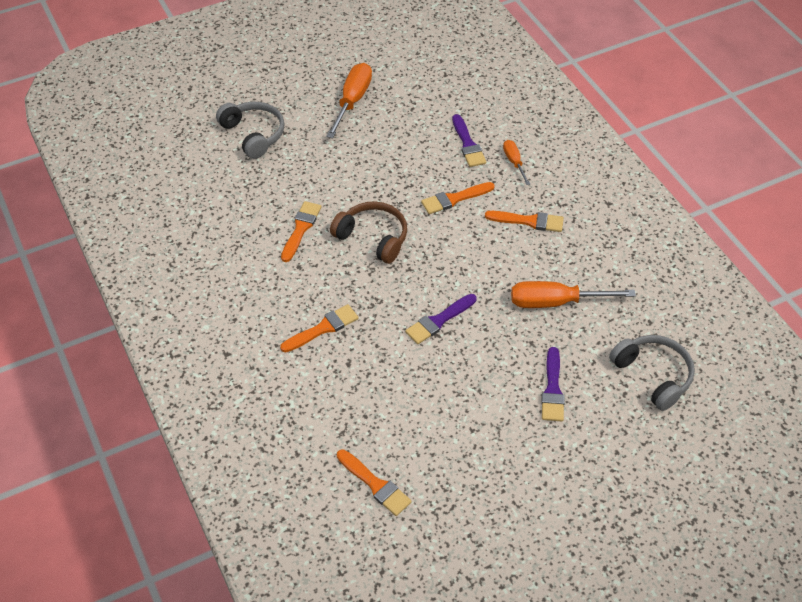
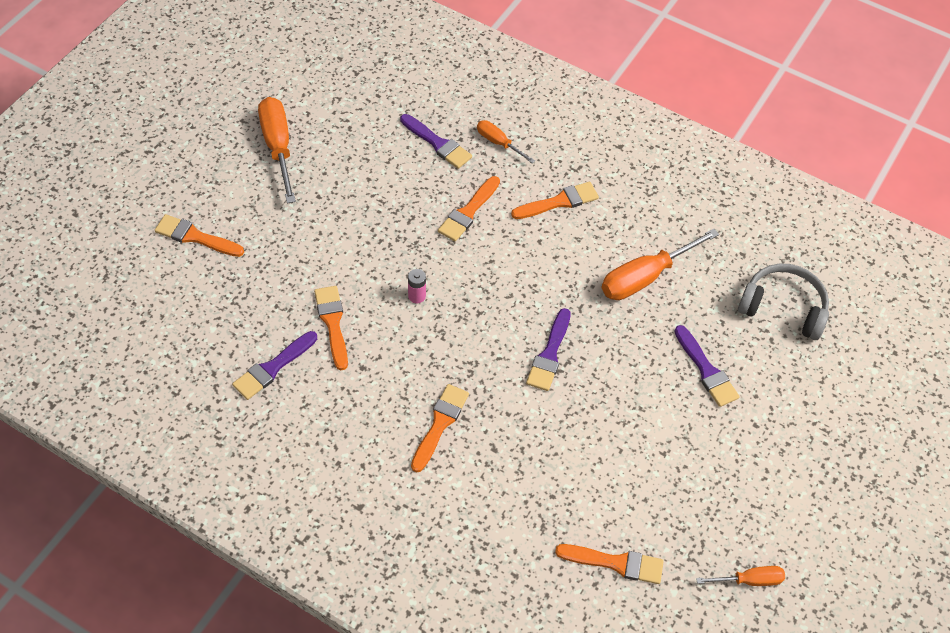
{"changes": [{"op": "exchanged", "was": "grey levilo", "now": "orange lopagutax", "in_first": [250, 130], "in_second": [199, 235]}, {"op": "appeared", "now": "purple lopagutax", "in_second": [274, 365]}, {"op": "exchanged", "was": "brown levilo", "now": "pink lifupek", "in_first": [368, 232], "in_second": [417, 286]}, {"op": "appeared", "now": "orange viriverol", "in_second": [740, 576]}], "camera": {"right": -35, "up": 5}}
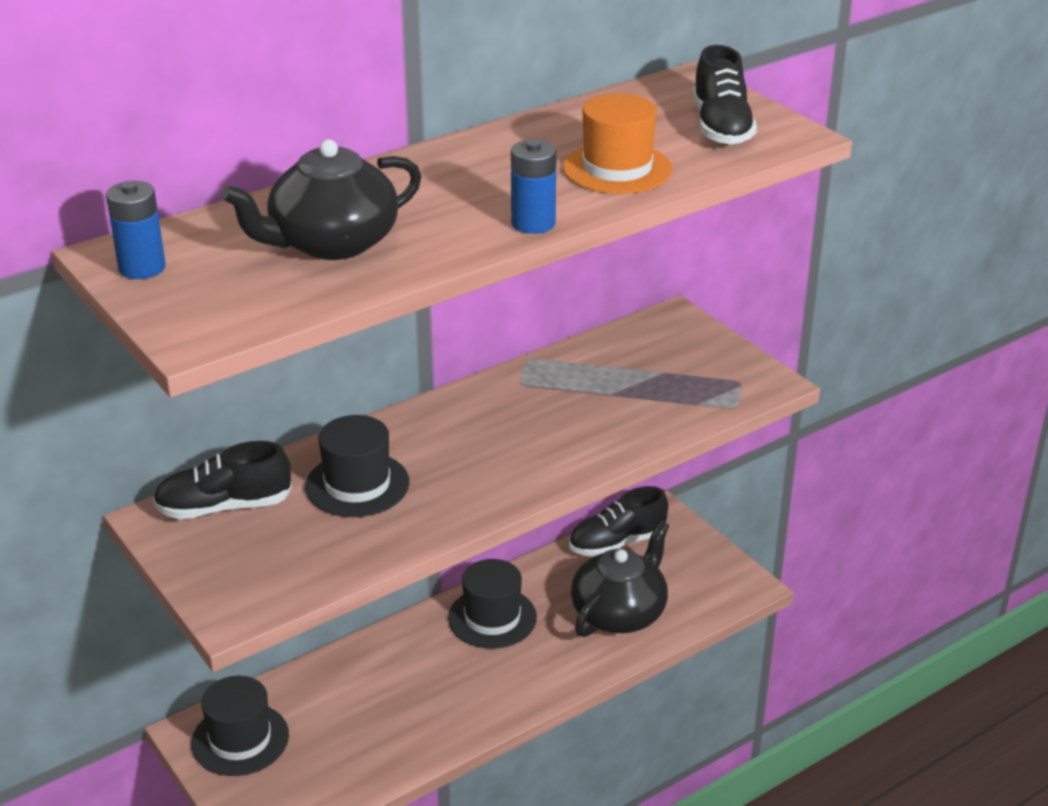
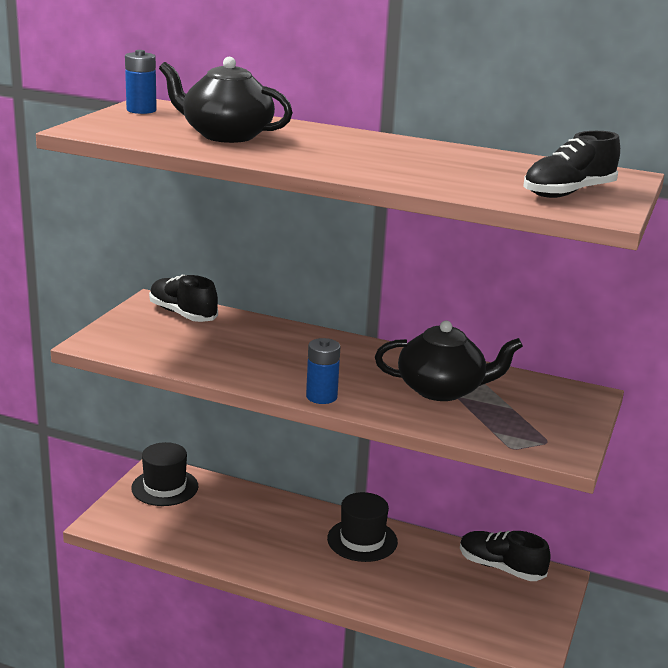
{"changes": [{"op": "relocated", "was": "blue lifupek", "in_first": [534, 186], "in_second": [323, 371]}, {"op": "relocated", "was": "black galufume", "in_first": [620, 579], "in_second": [449, 360]}, {"op": "missing", "was": "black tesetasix", "in_first": [357, 466]}, {"op": "missing", "was": "orange tesetasix", "in_first": [617, 143]}], "camera": {"right": 55, "up": -10}}
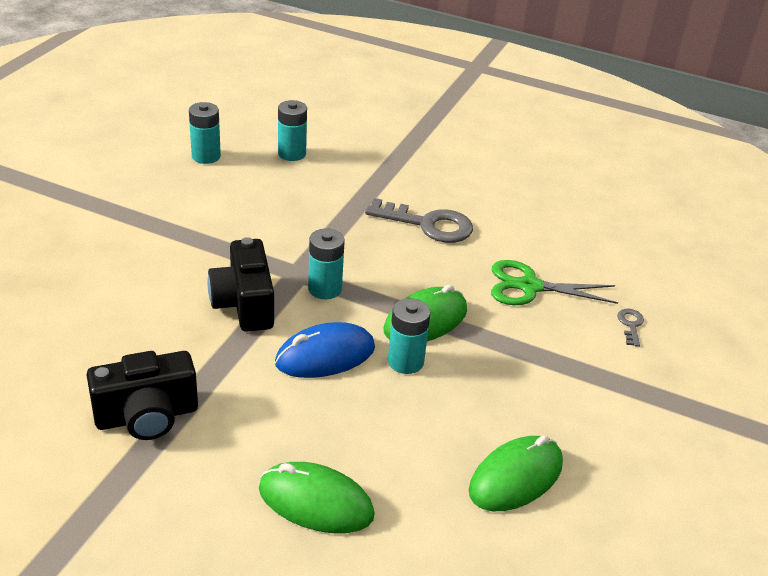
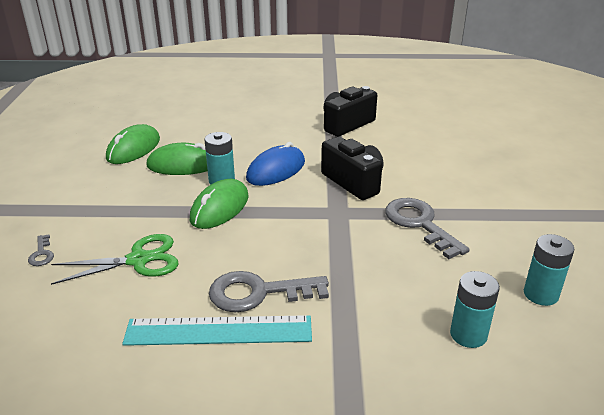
{"changes": [{"op": "appeared", "now": "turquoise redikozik", "in_second": [217, 330]}, {"op": "relocated", "was": "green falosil", "in_first": [317, 497], "in_second": [177, 159]}, {"op": "appeared", "now": "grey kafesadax", "in_second": [427, 228]}, {"op": "missing", "was": "turquoise lifupek", "in_first": [326, 264]}], "camera": {"right": 160, "up": -5}}
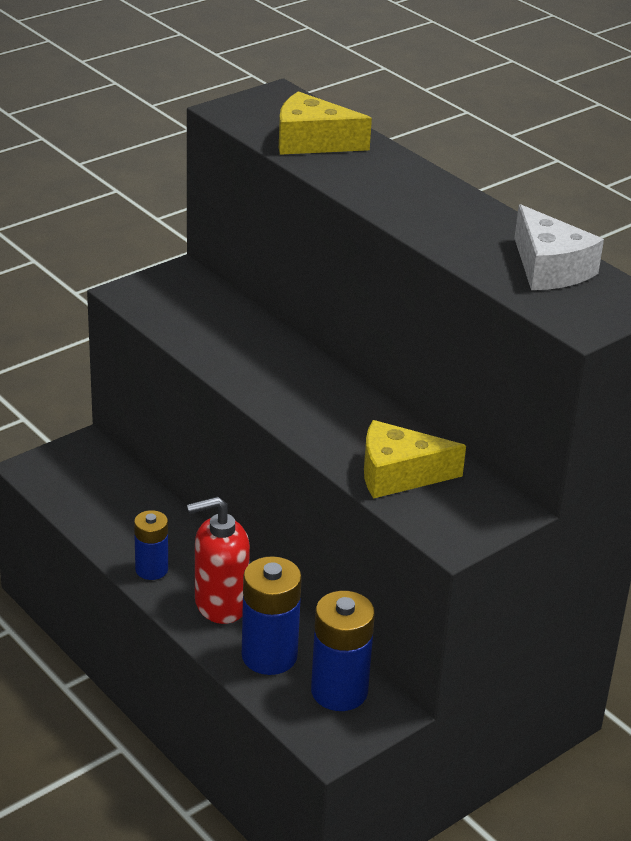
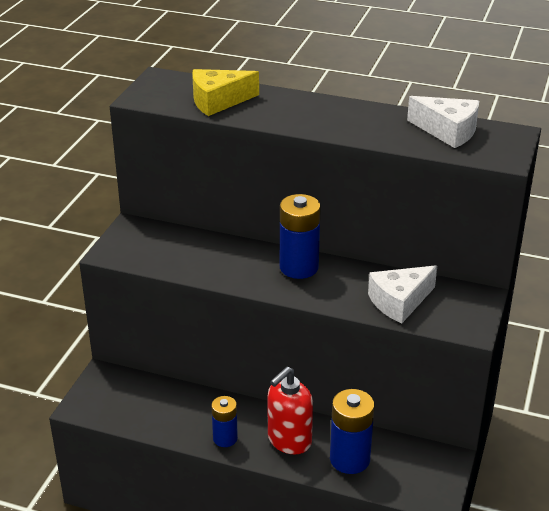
{"changes": [{"op": "relocated", "was": "blue lifupek", "in_first": [343, 651], "in_second": [300, 236]}, {"op": "colour", "was": "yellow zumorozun", "now": "white zumorozun", "in_first": [415, 459], "in_second": [402, 294]}], "camera": {"right": -30, "up": 0}}
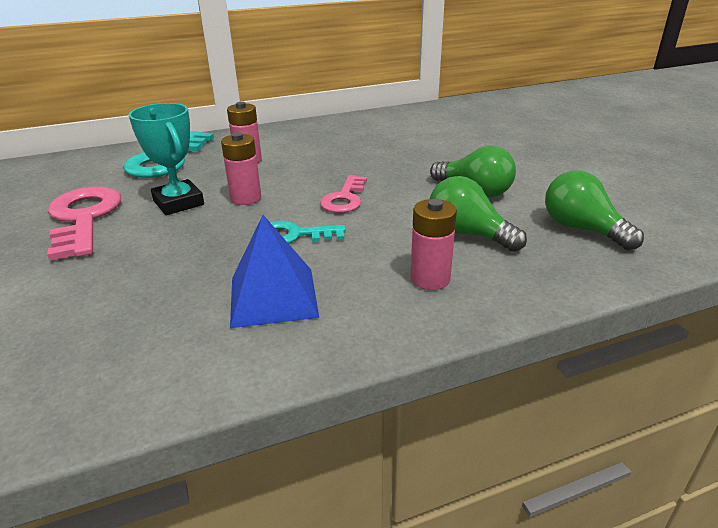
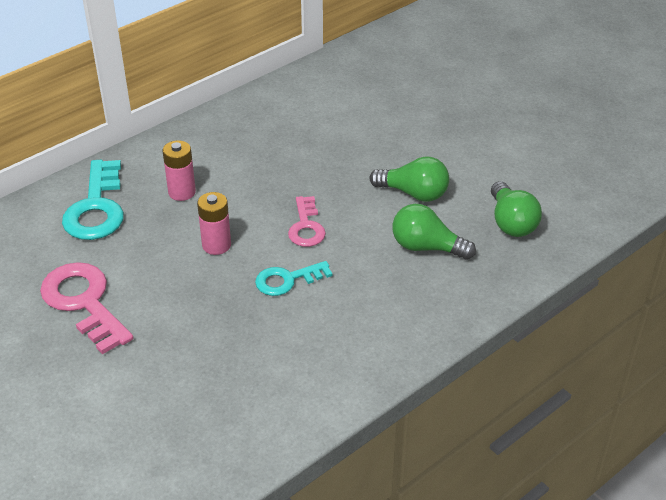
{"changes": [{"op": "spun", "was": "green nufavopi", "in_first": [594, 211], "in_second": [516, 209], "clockwise": -135}, {"op": "missing", "was": "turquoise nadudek", "in_first": [166, 159]}, {"op": "missing", "was": "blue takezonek", "in_first": [274, 271]}, {"op": "missing", "was": "pink lifupek", "in_first": [433, 244]}], "camera": {"right": -20, "up": 10}}
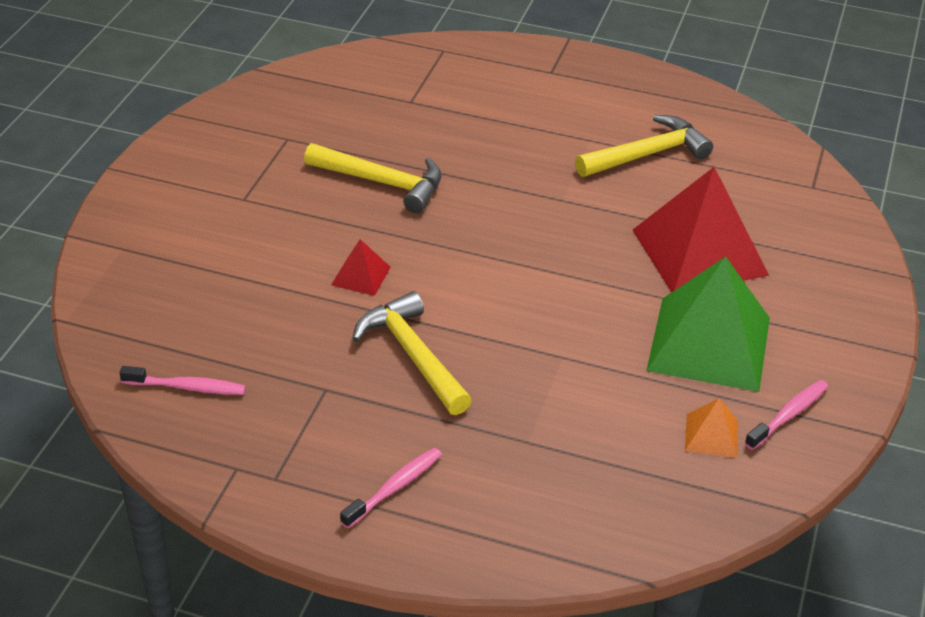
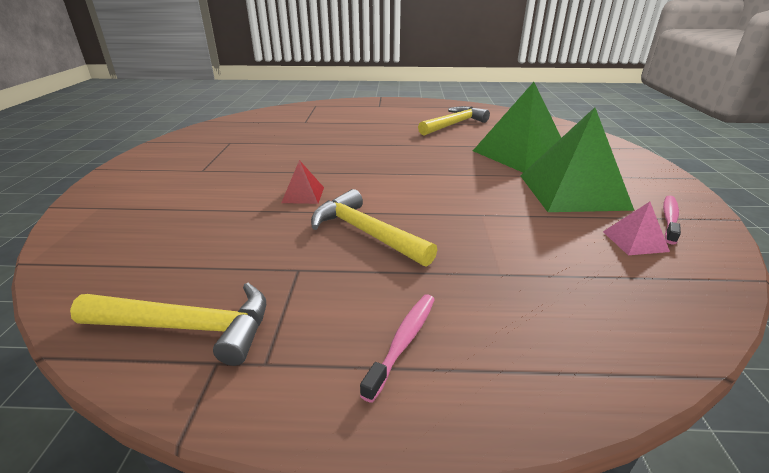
{"changes": [{"op": "relocated", "was": "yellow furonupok", "in_first": [373, 178], "in_second": [168, 324]}, {"op": "colour", "was": "red takezonek", "now": "green takezonek", "in_first": [701, 229], "in_second": [517, 127]}, {"op": "colour", "was": "orange takezonek", "now": "pink takezonek", "in_first": [711, 428], "in_second": [636, 228]}, {"op": "missing", "was": "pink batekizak", "in_first": [183, 380]}], "camera": {"right": -15, "up": -10}}
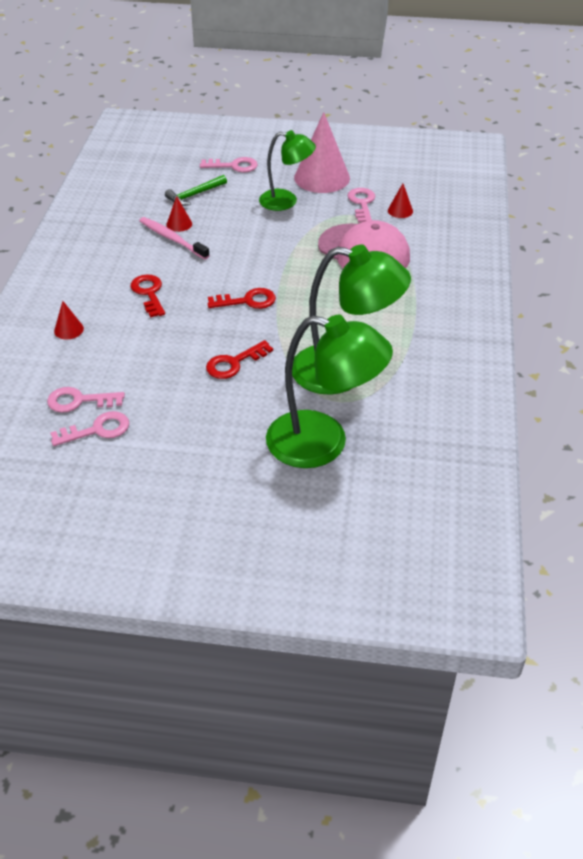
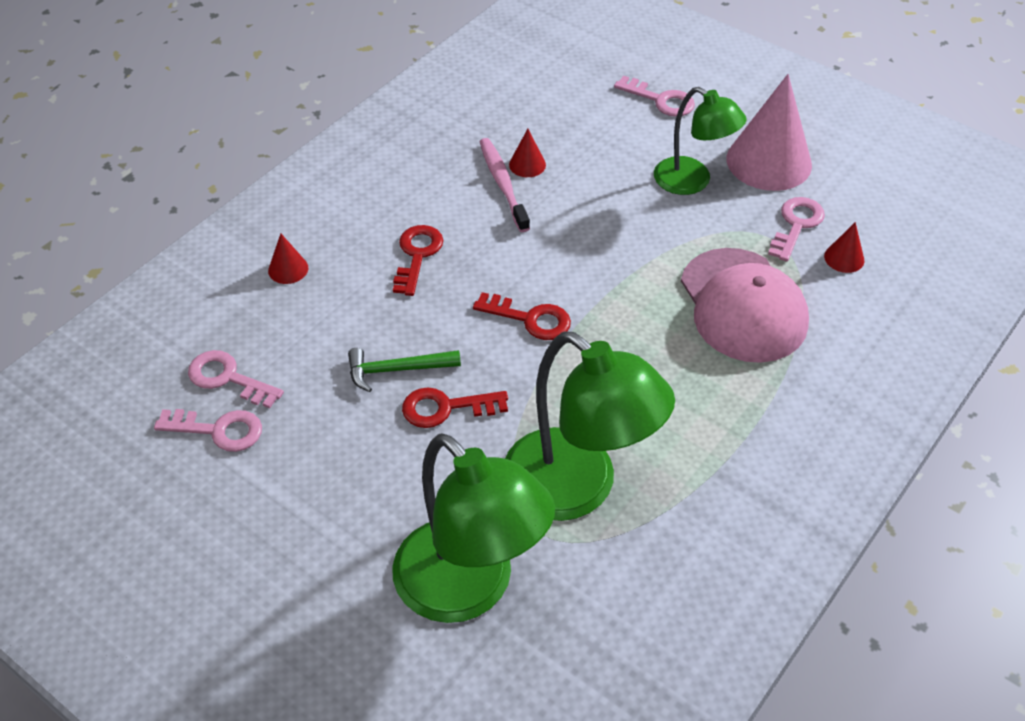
{"changes": [{"op": "relocated", "was": "green furonupok", "in_first": [196, 190], "in_second": [404, 370]}], "camera": {"right": 30, "up": 5}}
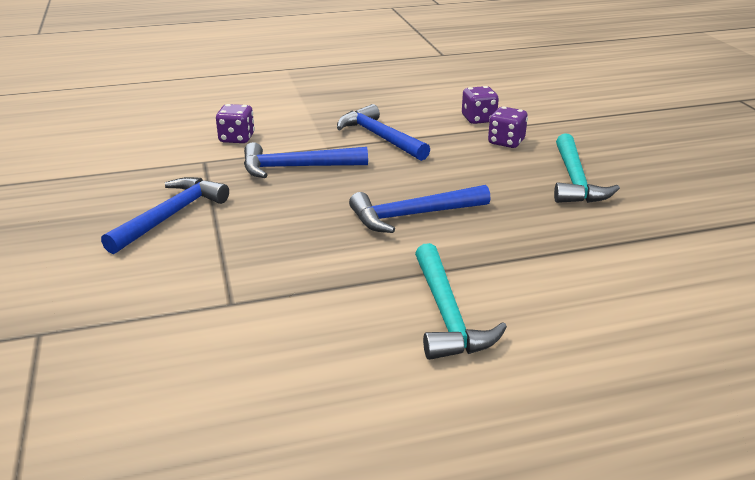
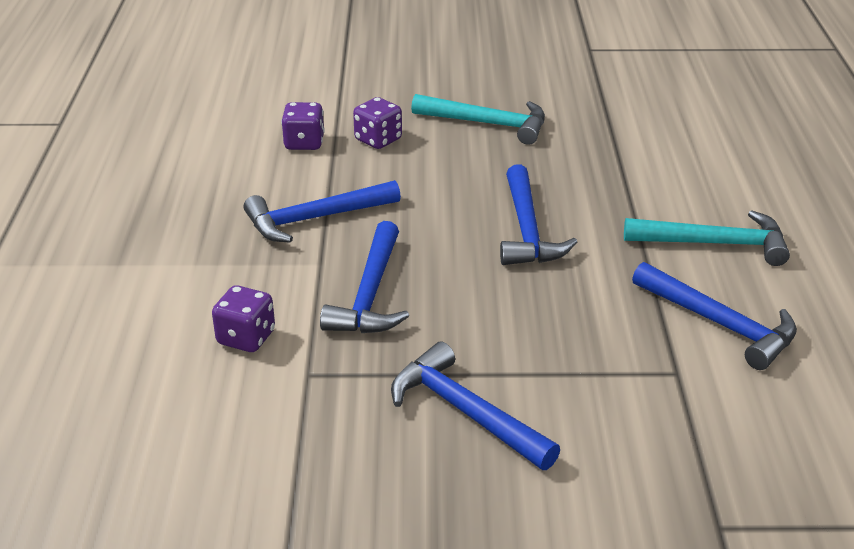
{"changes": [{"op": "appeared", "now": "blue furonupok", "in_second": [714, 316]}], "camera": {"right": -75, "up": 5}}
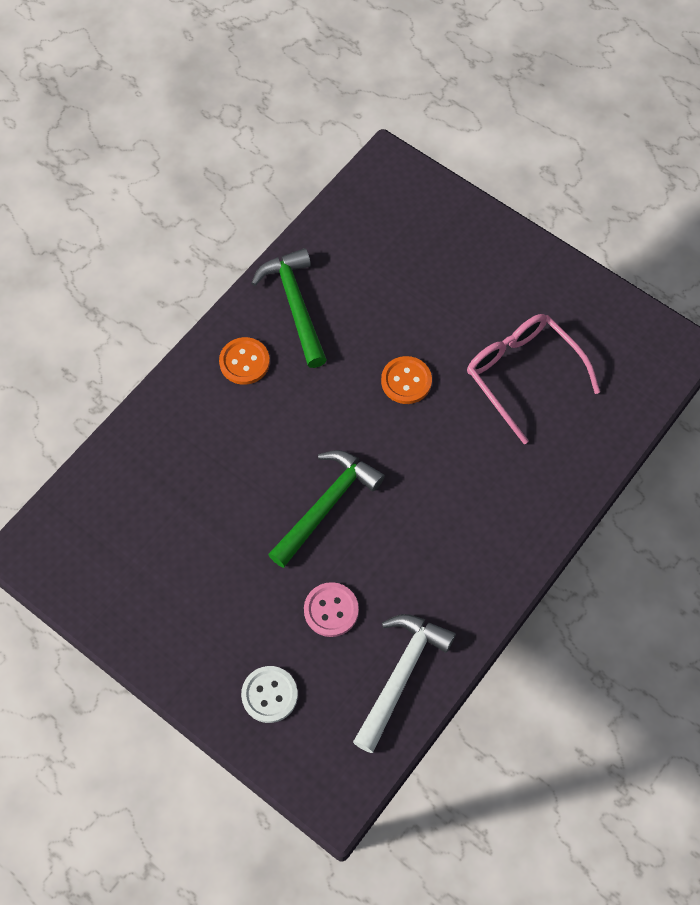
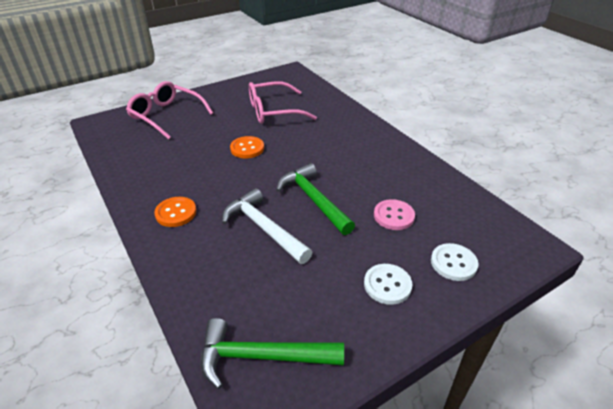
{"changes": [{"op": "appeared", "now": "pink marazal", "in_second": [169, 110]}, {"op": "relocated", "was": "green furonupok", "in_first": [289, 308], "in_second": [272, 353]}, {"op": "relocated", "was": "white furonupok", "in_first": [404, 683], "in_second": [267, 226]}, {"op": "appeared", "now": "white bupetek", "in_second": [388, 284]}], "camera": {"right": -70, "up": -25}}
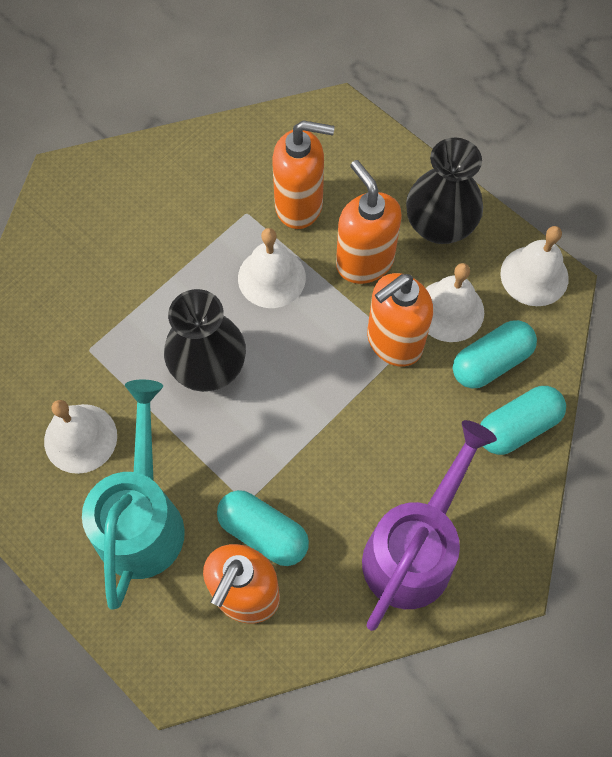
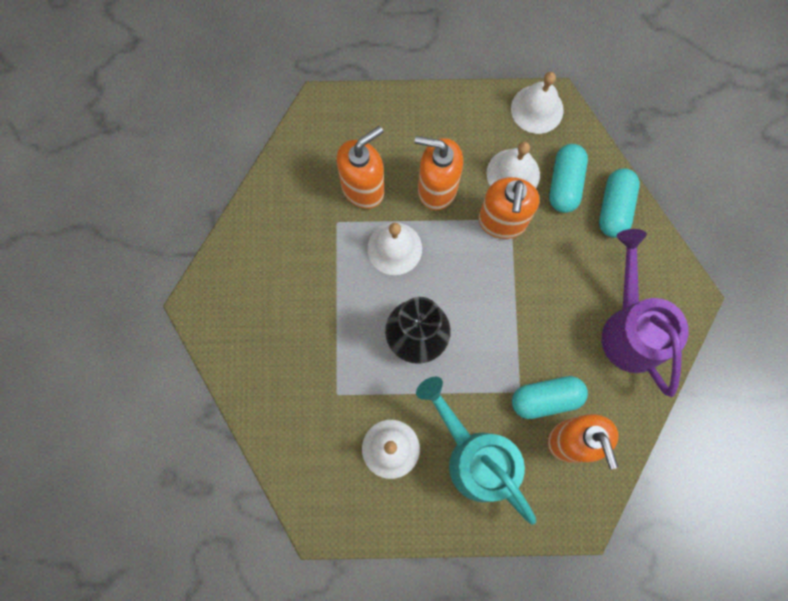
{"changes": [{"op": "missing", "was": "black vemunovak", "in_first": [444, 191]}], "camera": {"right": -45, "up": 10}}
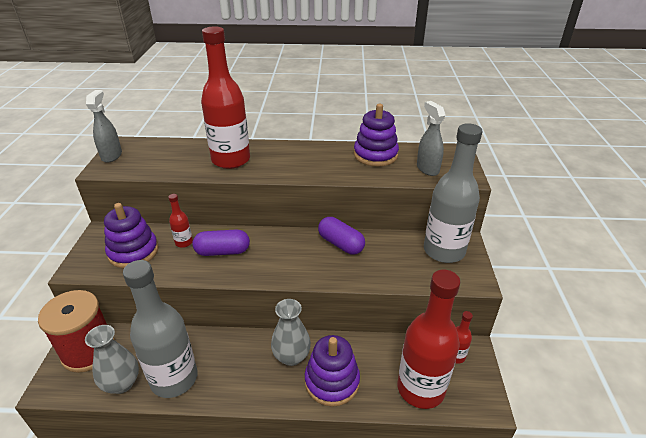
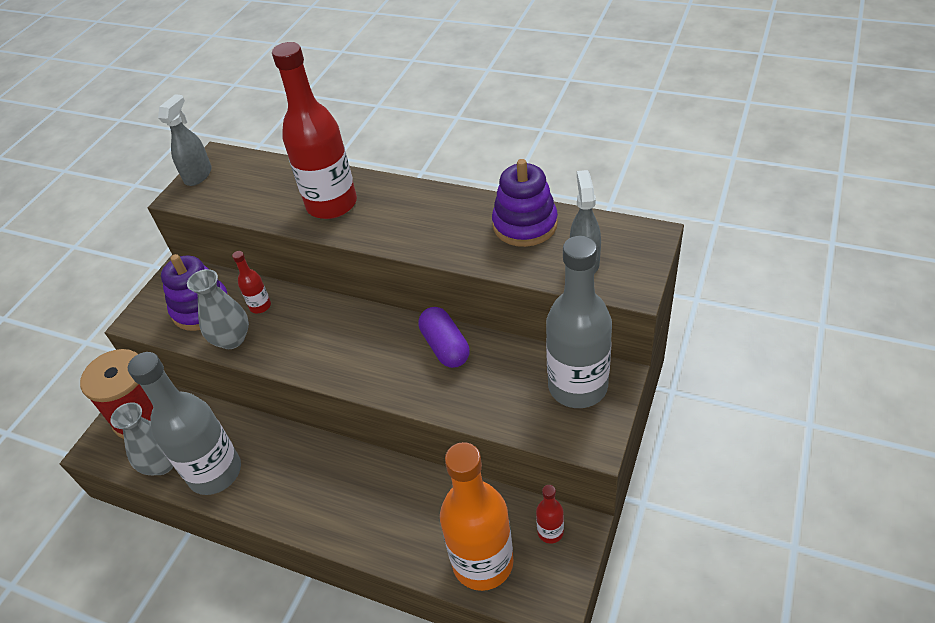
{"changes": [{"op": "relocated", "was": "grey vemunovak", "in_first": [291, 332], "in_second": [218, 309]}, {"op": "colour", "was": "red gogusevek", "now": "orange gogusevek", "in_first": [428, 339], "in_second": [477, 516]}, {"op": "missing", "was": "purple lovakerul", "in_first": [221, 242]}, {"op": "missing", "was": "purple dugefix", "in_first": [332, 371]}], "camera": {"right": 25, "up": 10}}
